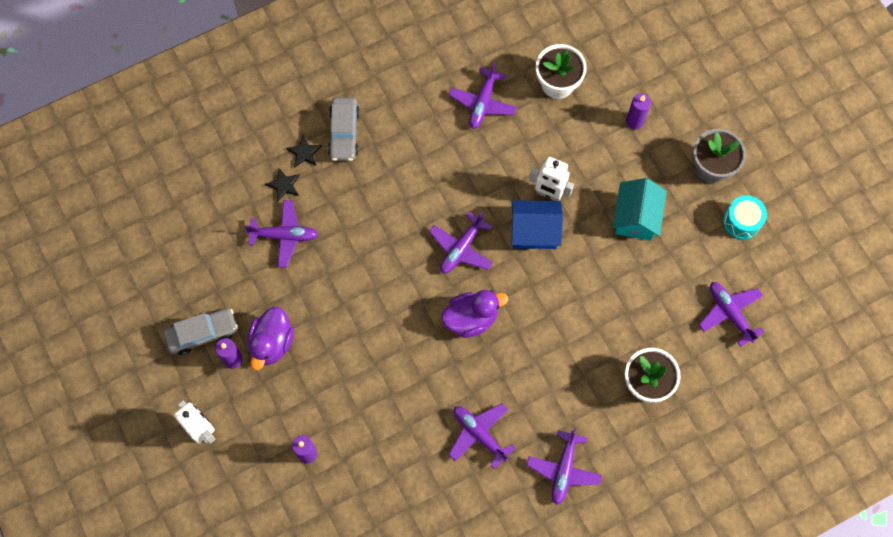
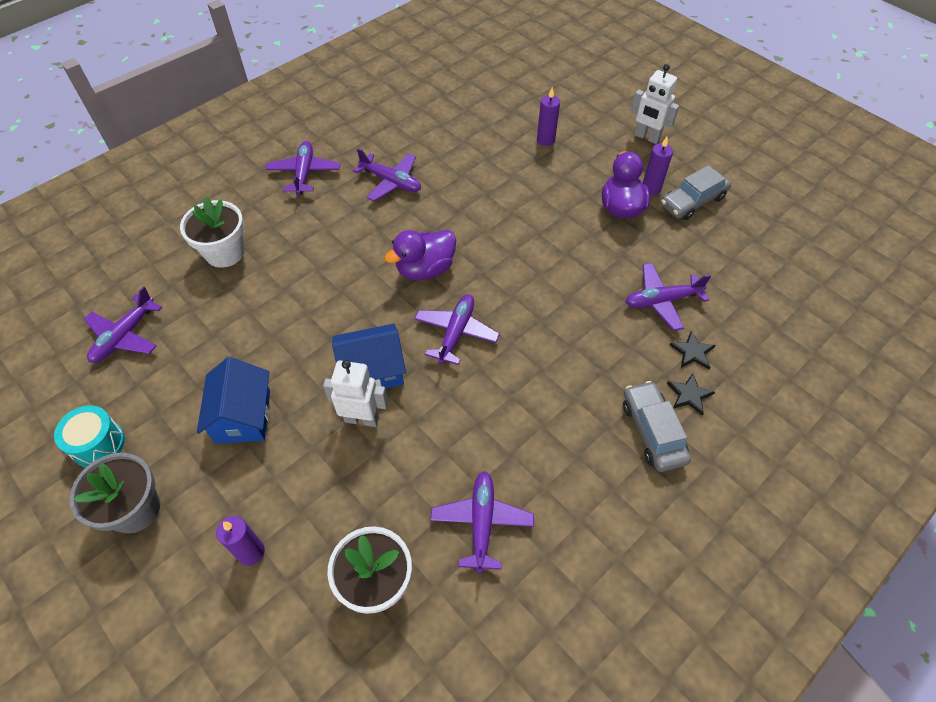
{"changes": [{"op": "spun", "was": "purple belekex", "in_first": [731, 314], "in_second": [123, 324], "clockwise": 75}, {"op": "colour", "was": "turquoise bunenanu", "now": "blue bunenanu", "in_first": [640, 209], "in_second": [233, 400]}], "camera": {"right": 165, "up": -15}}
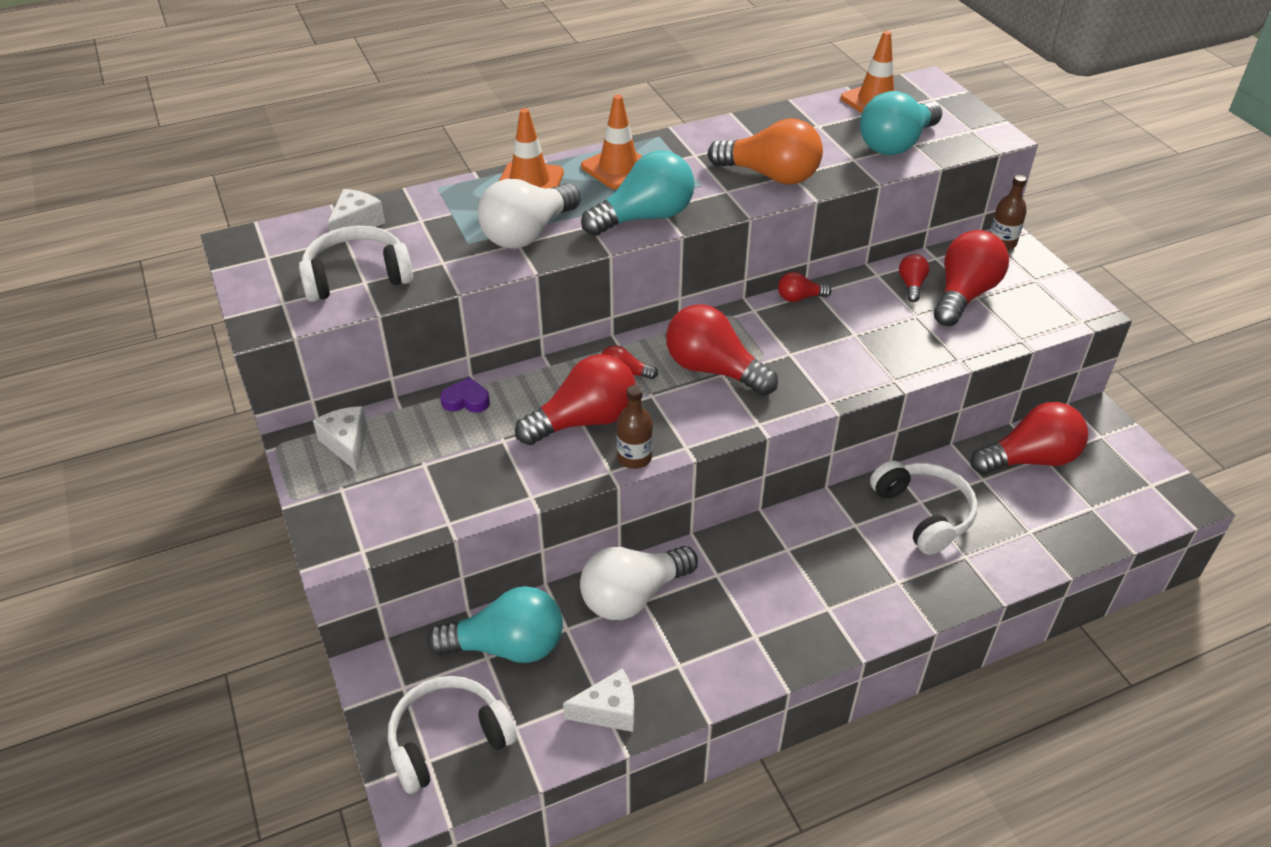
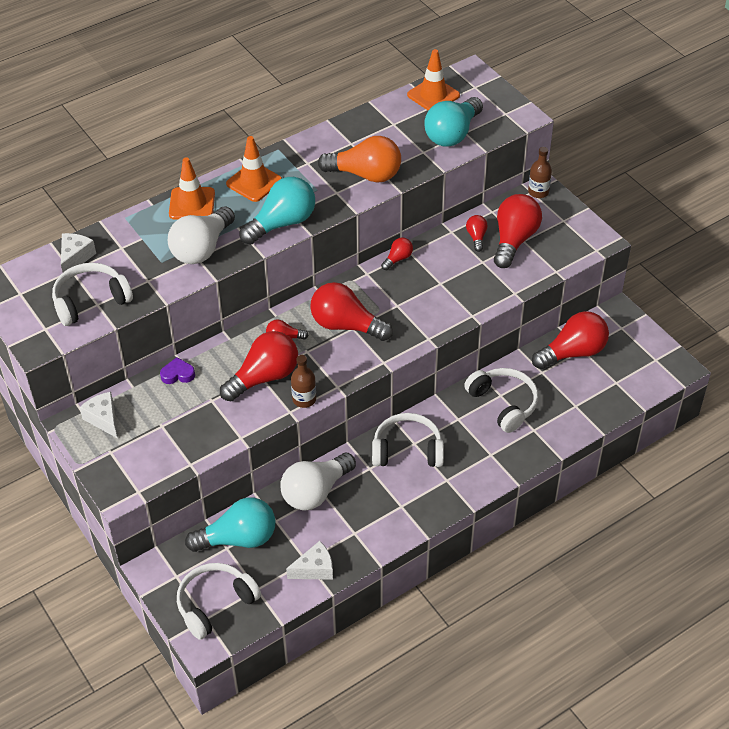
{"changes": [{"op": "appeared", "now": "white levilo", "in_second": [408, 440]}, {"op": "spun", "was": "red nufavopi", "in_first": [804, 287], "in_second": [397, 253], "clockwise": 150}], "camera": {"right": -10, "up": 5}}
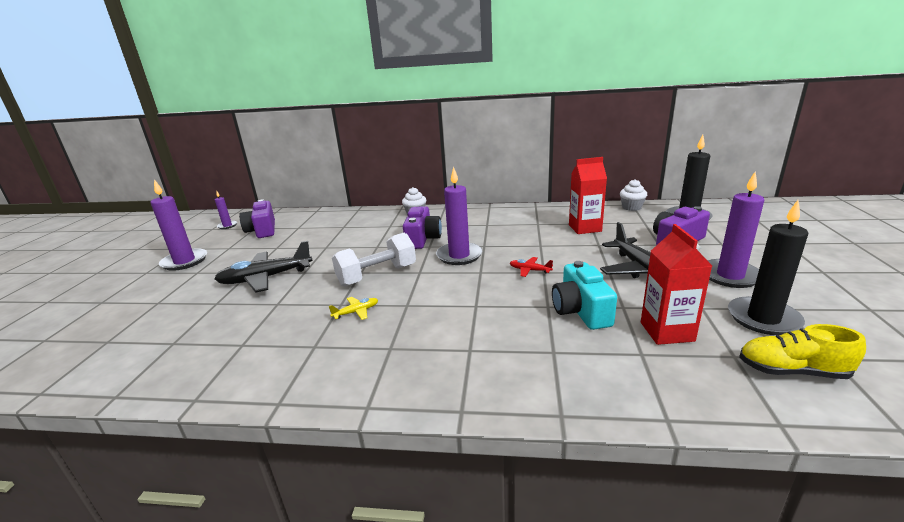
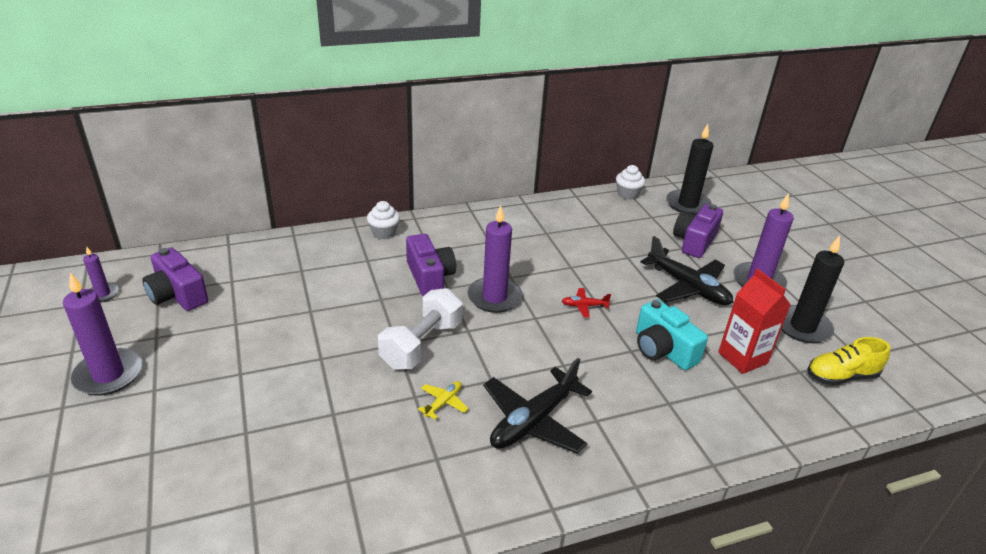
{"changes": [{"op": "relocated", "was": "black belekex", "in_first": [263, 267], "in_second": [537, 405]}, {"op": "missing", "was": "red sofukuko", "in_first": [588, 195]}], "camera": {"right": -30, "up": 10}}
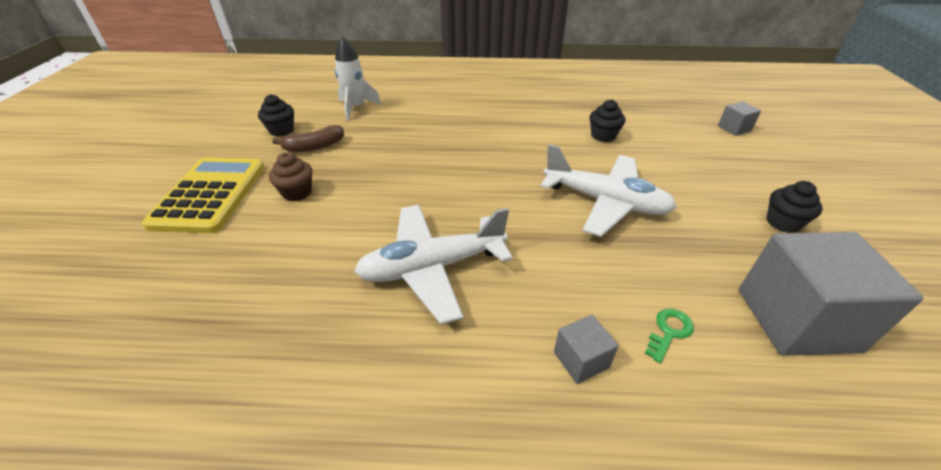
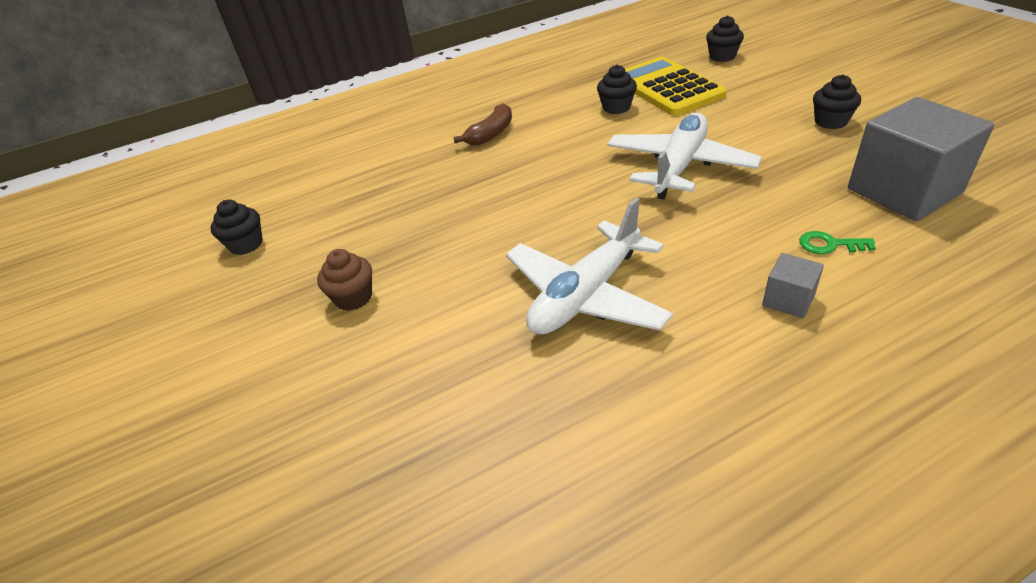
{"changes": [{"op": "relocated", "was": "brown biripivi", "in_first": [308, 138], "in_second": [482, 124]}, {"op": "spun", "was": "white belekex", "in_first": [608, 190], "in_second": [684, 156], "clockwise": -60}, {"op": "relocated", "was": "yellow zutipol", "in_first": [203, 195], "in_second": [676, 86]}, {"op": "exchanged", "was": "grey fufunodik", "now": "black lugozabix", "in_first": [739, 118], "in_second": [725, 38]}, {"op": "spun", "was": "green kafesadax", "in_first": [669, 335], "in_second": [837, 242], "clockwise": -90}, {"op": "missing", "was": "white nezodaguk", "in_first": [358, 78]}], "camera": {"right": -25, "up": 0}}
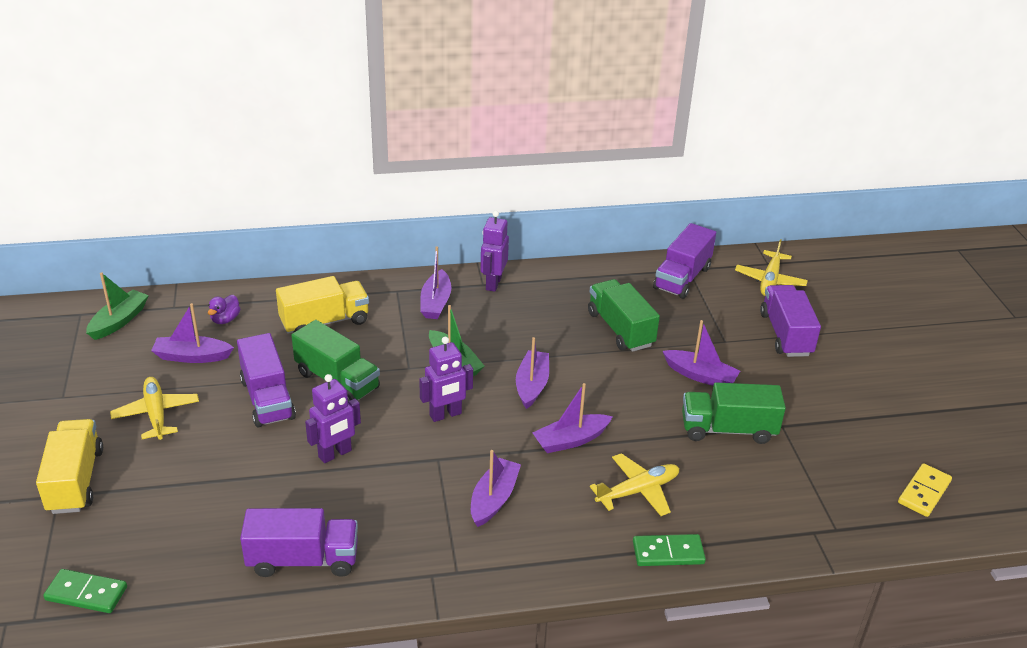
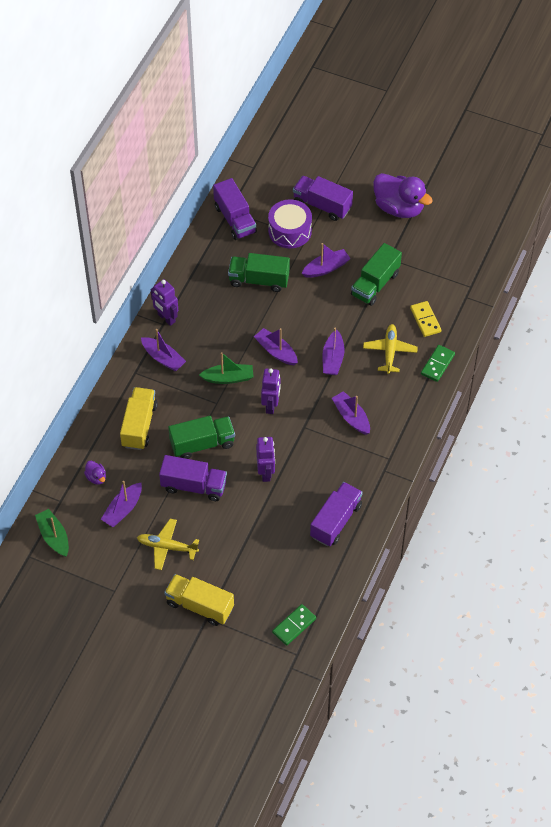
{"changes": [{"op": "appeared", "now": "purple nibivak", "in_second": [290, 223]}, {"op": "appeared", "now": "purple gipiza", "in_second": [403, 195]}, {"op": "relocated", "was": "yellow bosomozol", "in_first": [925, 490], "in_second": [425, 319]}, {"op": "missing", "was": "yellow belekex", "in_first": [771, 267]}], "camera": {"right": -55, "up": 20}}
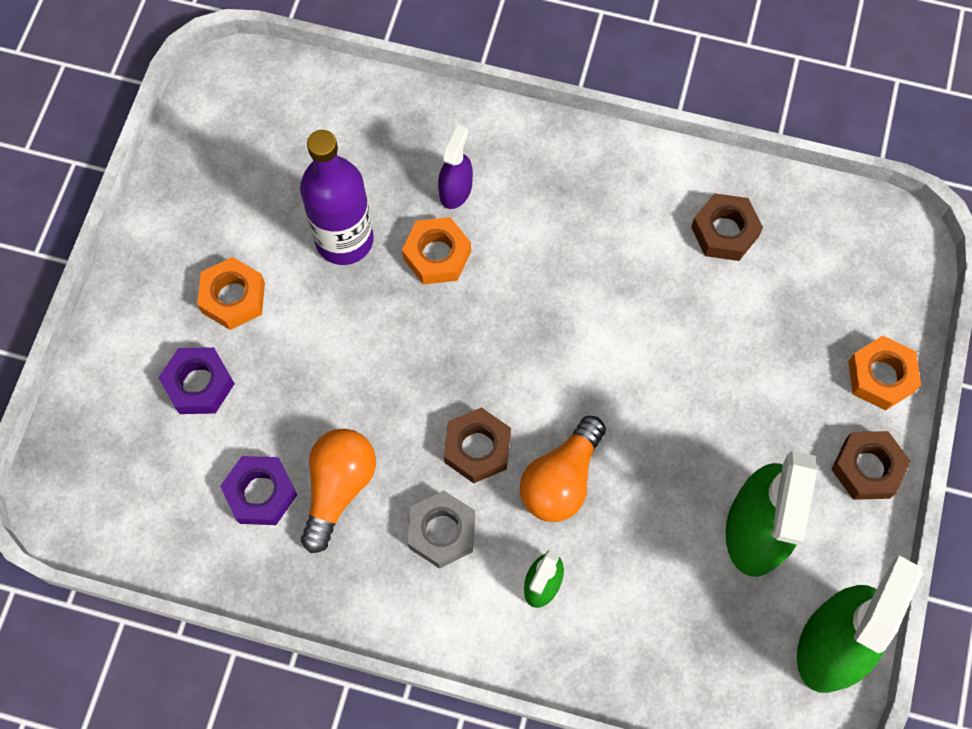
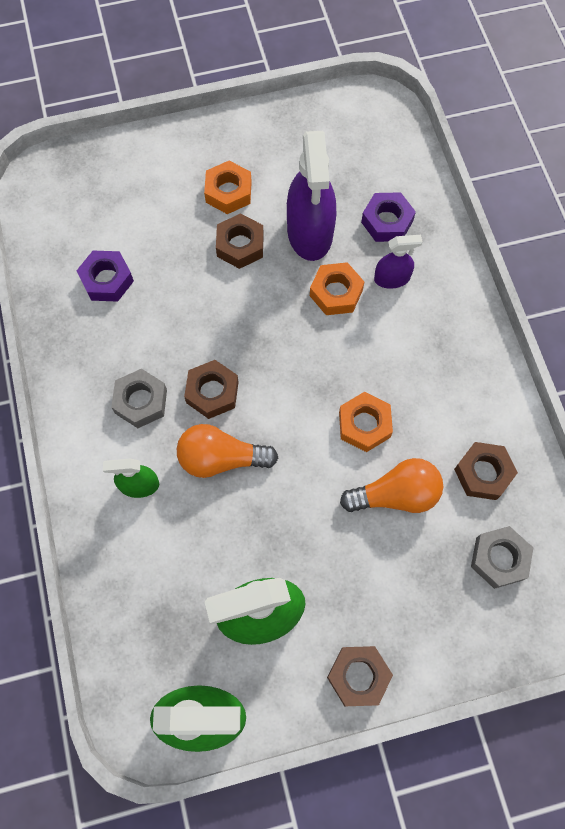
{"changes": [{"op": "appeared", "now": "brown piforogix", "in_second": [240, 241]}, {"op": "exchanged", "was": "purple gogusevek", "now": "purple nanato", "in_first": [337, 197], "in_second": [311, 196]}, {"op": "relocated", "was": "orange piforogix", "in_first": [884, 373], "in_second": [366, 422]}, {"op": "relocated", "was": "orange nufavopi", "in_first": [338, 491], "in_second": [391, 485]}, {"op": "relocated", "was": "purple piforogix", "in_first": [196, 380], "in_second": [388, 217]}, {"op": "appeared", "now": "grey piforogix", "in_second": [502, 557]}], "camera": {"right": 60, "up": 0}}
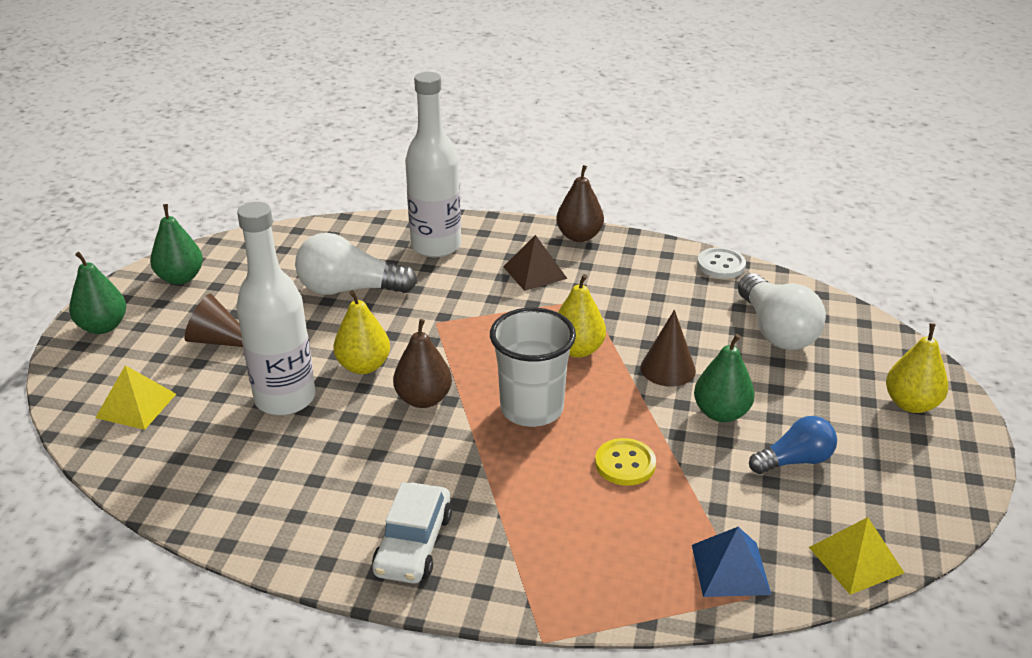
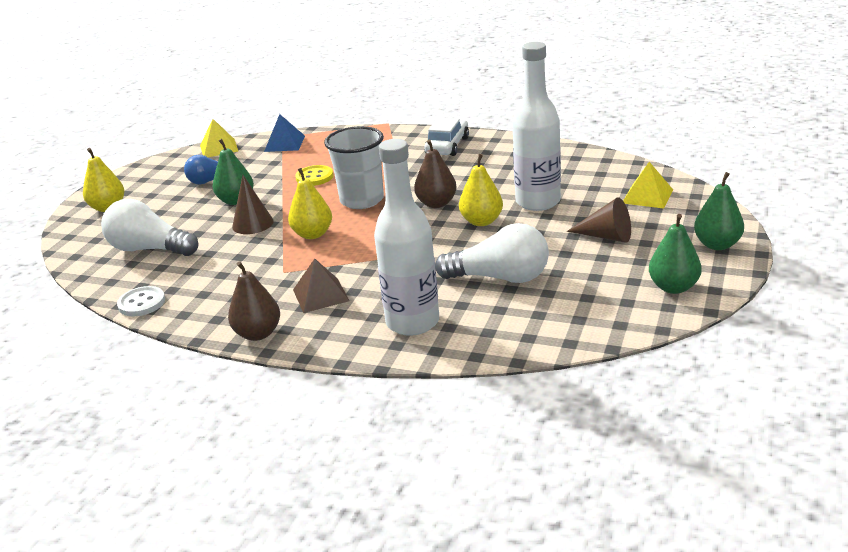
{"changes": [{"op": "spun", "was": "white nufavopi", "in_first": [782, 311], "in_second": [150, 227], "clockwise": -60}], "camera": {"right": -170, "up": -5}}
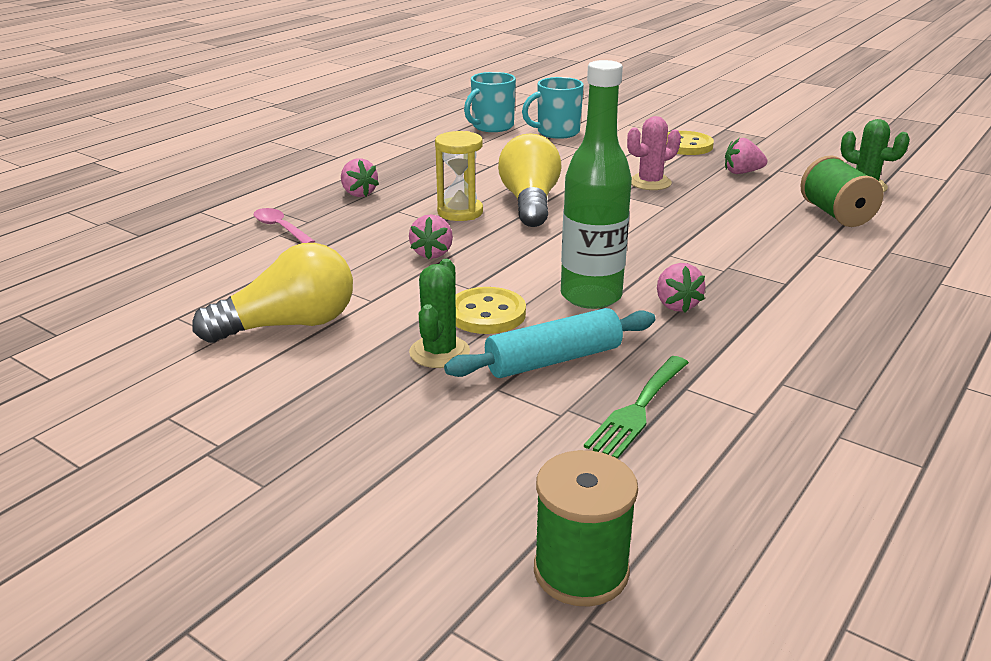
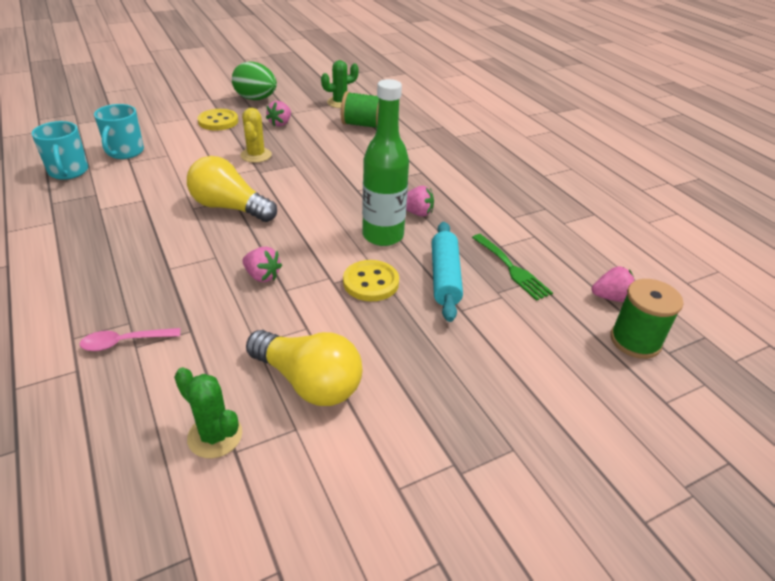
{"changes": [{"op": "relocated", "was": "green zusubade", "in_first": [439, 313], "in_second": [208, 412]}, {"op": "appeared", "now": "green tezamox", "in_second": [254, 80]}, {"op": "colour", "was": "pink zusubade", "now": "yellow zusubade", "in_first": [654, 153], "in_second": [256, 135]}, {"op": "spun", "was": "yellow nufavopi", "in_first": [272, 293], "in_second": [304, 368], "clockwise": 120}, {"op": "relocated", "was": "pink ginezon", "in_first": [360, 177], "in_second": [613, 284]}, {"op": "missing", "was": "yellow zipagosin", "in_first": [459, 176]}], "camera": {"right": -65, "up": 10}}
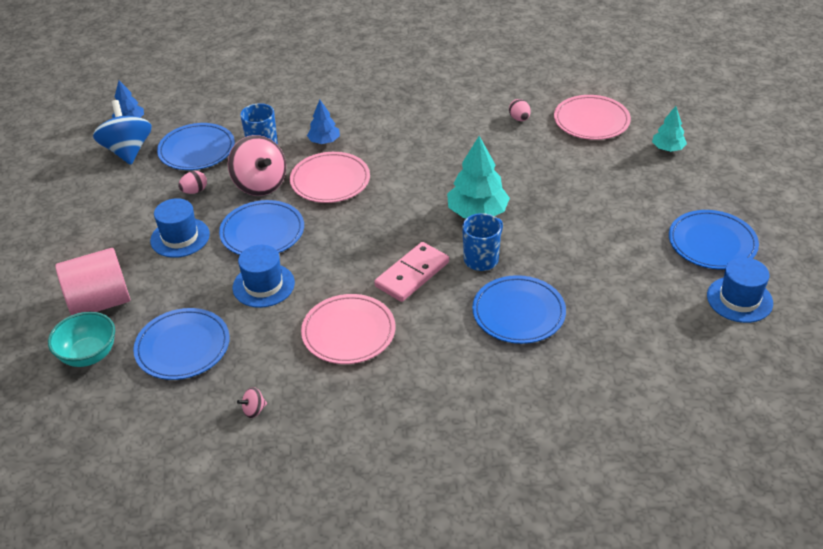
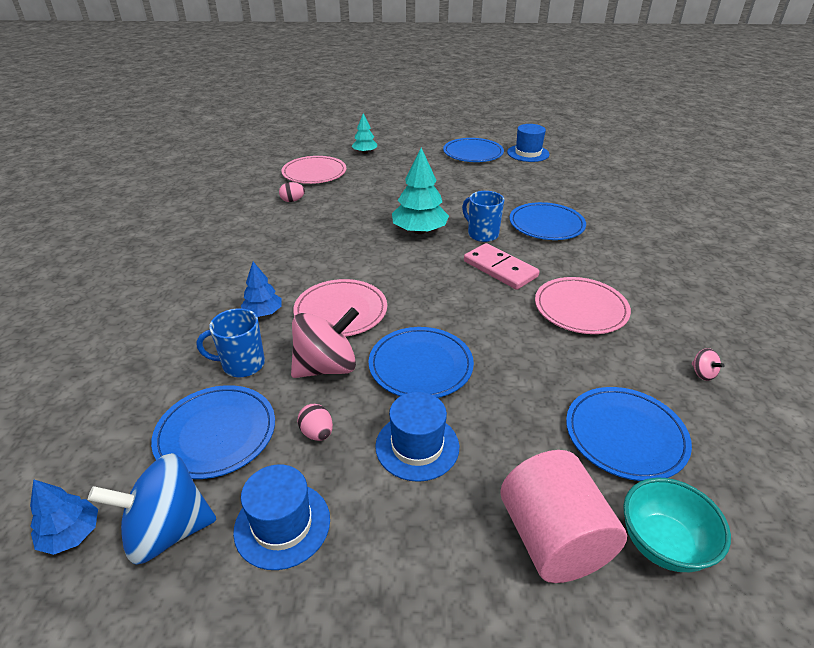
{"changes": [{"op": "relocated", "was": "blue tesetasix", "in_first": [263, 276], "in_second": [281, 517]}], "camera": {"right": -85, "up": -5}}
